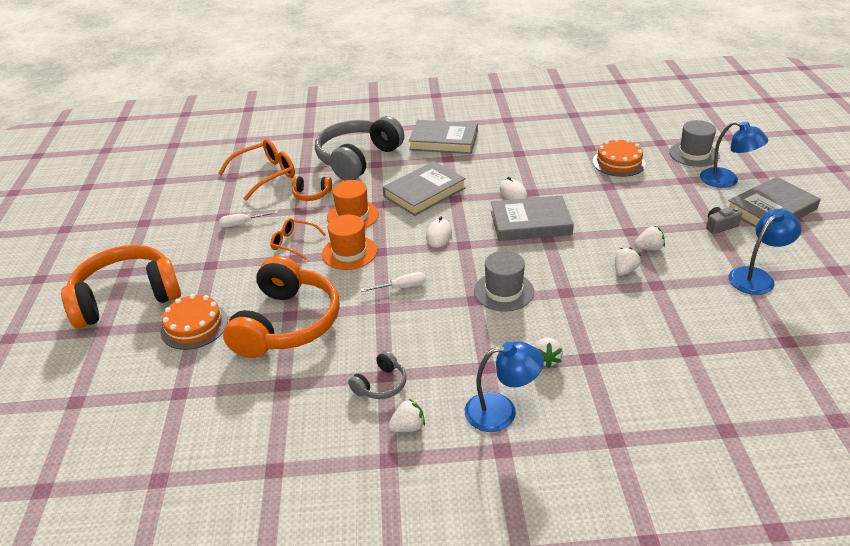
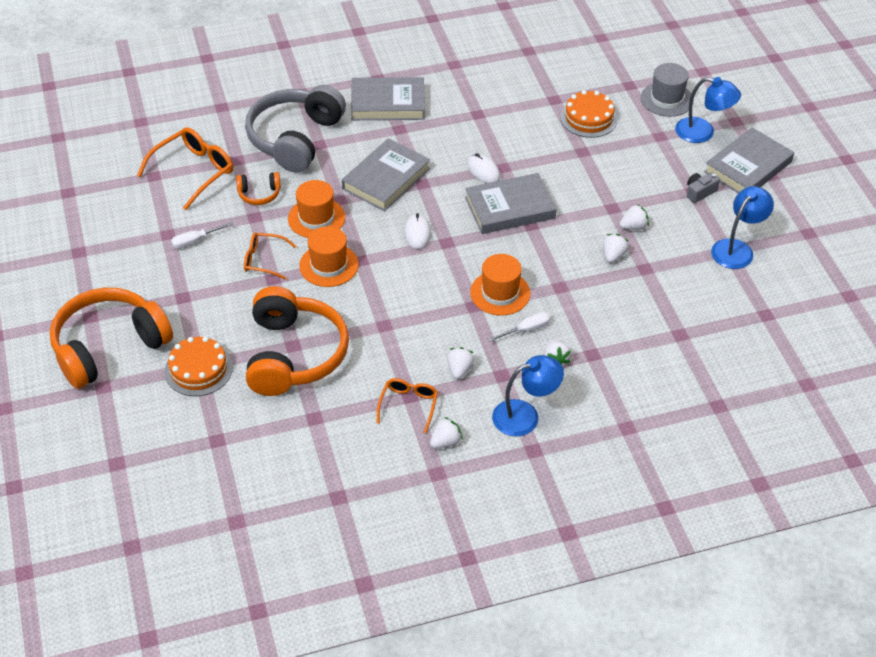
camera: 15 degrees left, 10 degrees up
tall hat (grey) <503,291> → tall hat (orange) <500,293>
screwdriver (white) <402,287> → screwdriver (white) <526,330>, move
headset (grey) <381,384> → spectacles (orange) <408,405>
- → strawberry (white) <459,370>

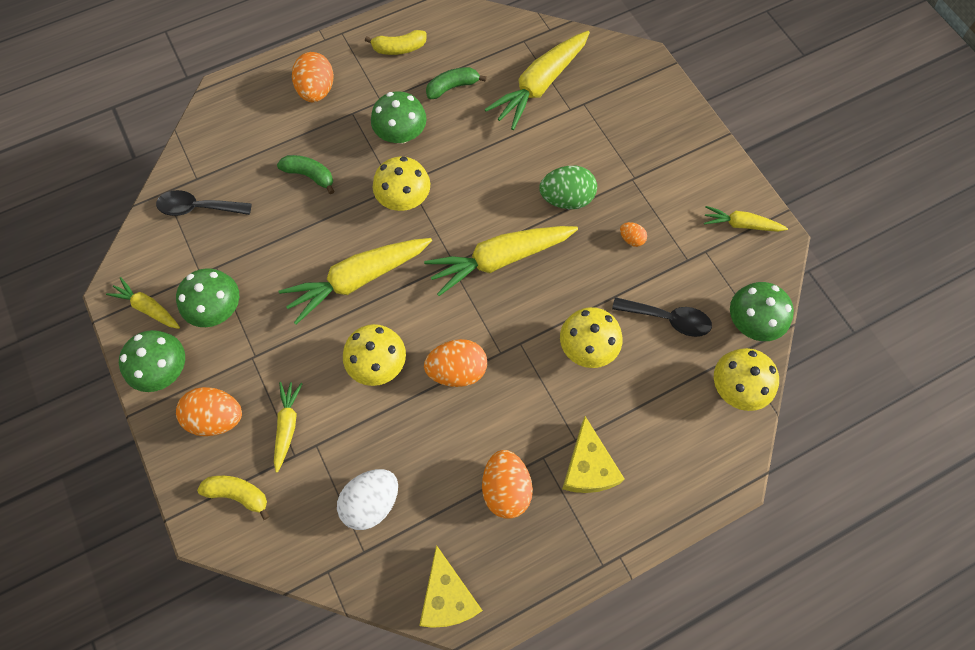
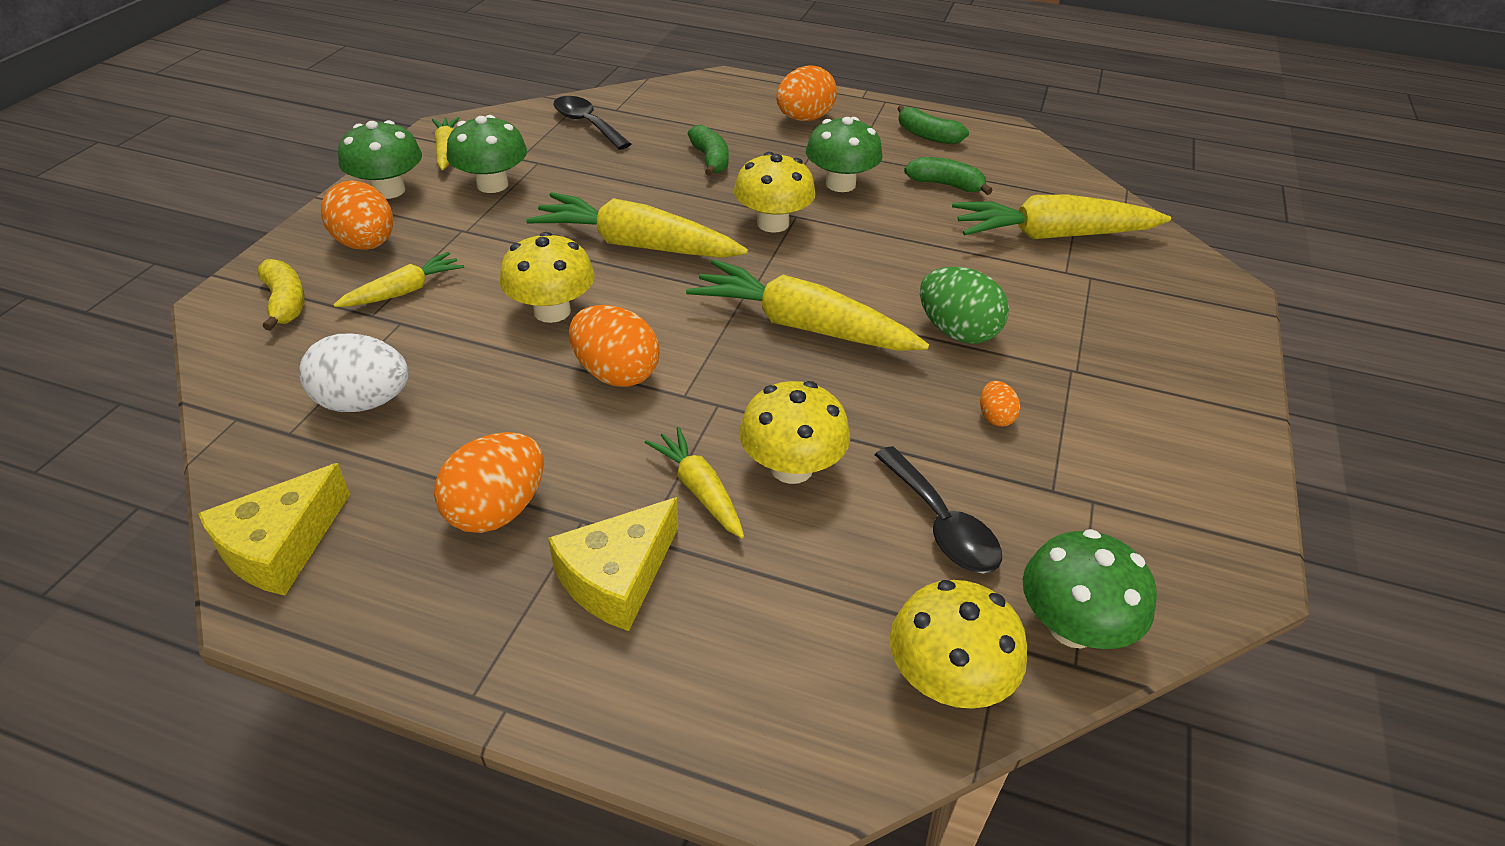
camera: 45 degrees right, 25 degrees down
banana fruit (yellow) <399,48> → banana fruit (green) <927,135>
toy carrot (yellow) <741,224> → toy carrot (yellow) <699,490>, move

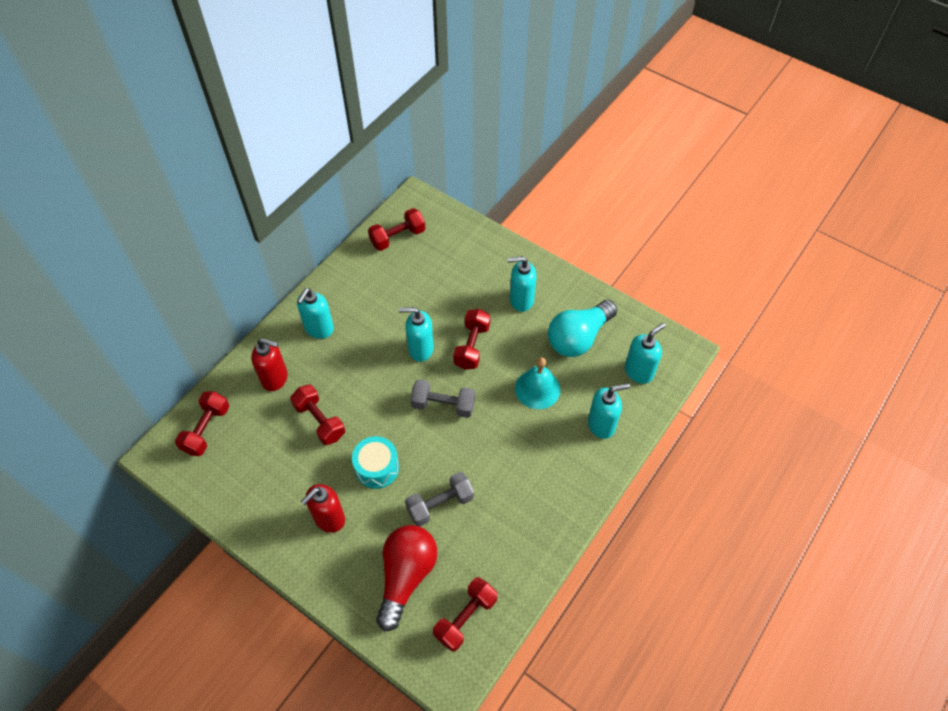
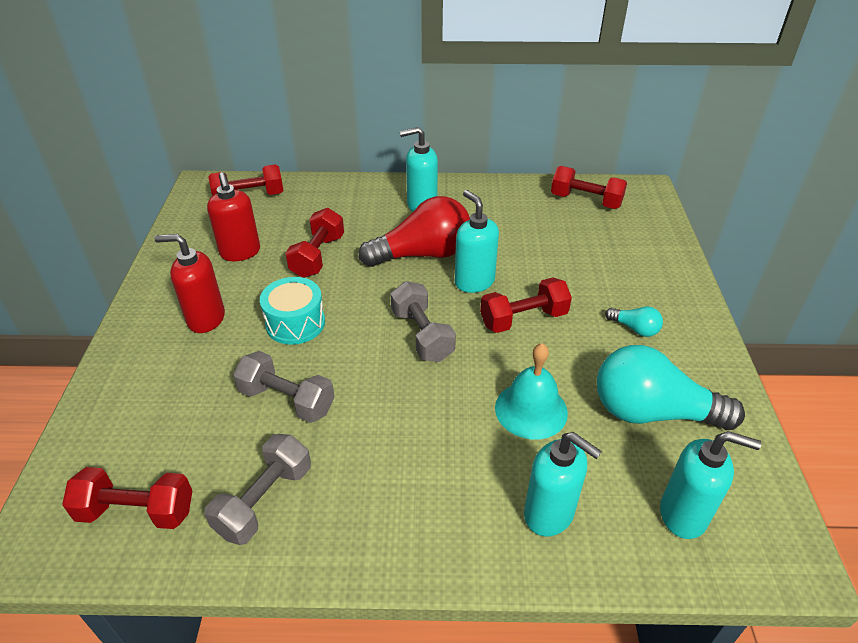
camera: 55 degrees right, 15 degrees down
soap dispenser (teal) <521,300> → bulb (teal) <634,328>
soap dispenser (crimson) <275,378> → soap dispenser (crimson) <240,252>, move
bulb (crimson) <406,576> → bulb (crimson) <422,254>, move
- → dumbbell (grey) <264,500>

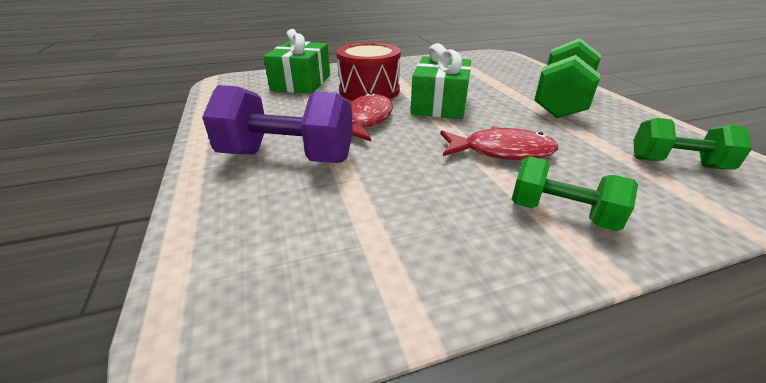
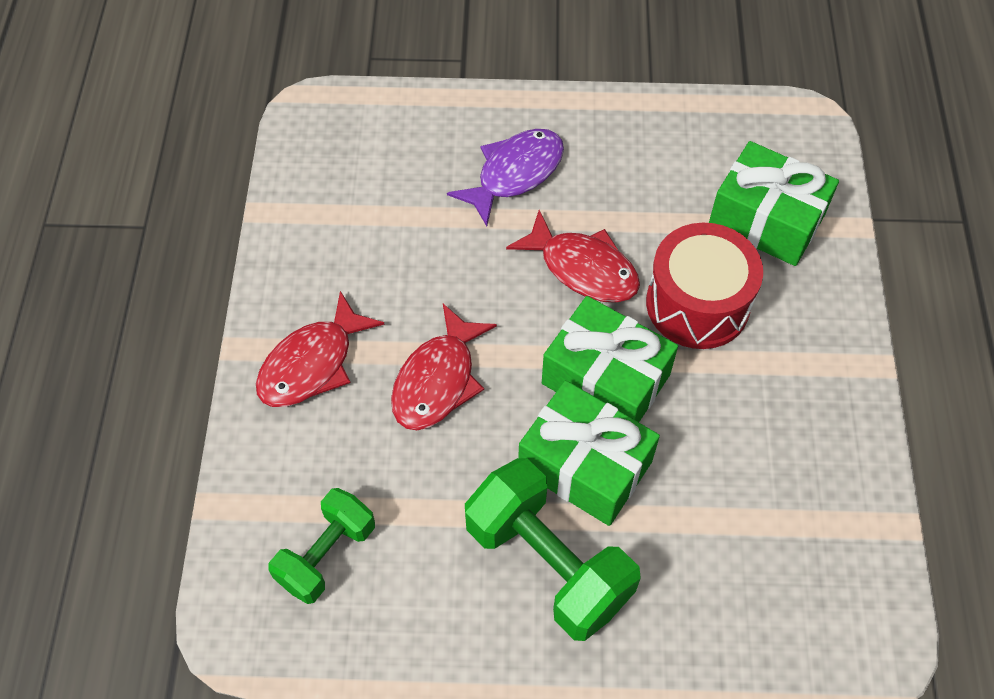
camera: 110 degrees right, 25 degrees up
dumbbell (purple) <287,157> → toy fish (purple) <515,174>
dumbbell (green) <561,214> → toy fish (crimson) <312,363>
- → wrapped gift (green) <585,465>

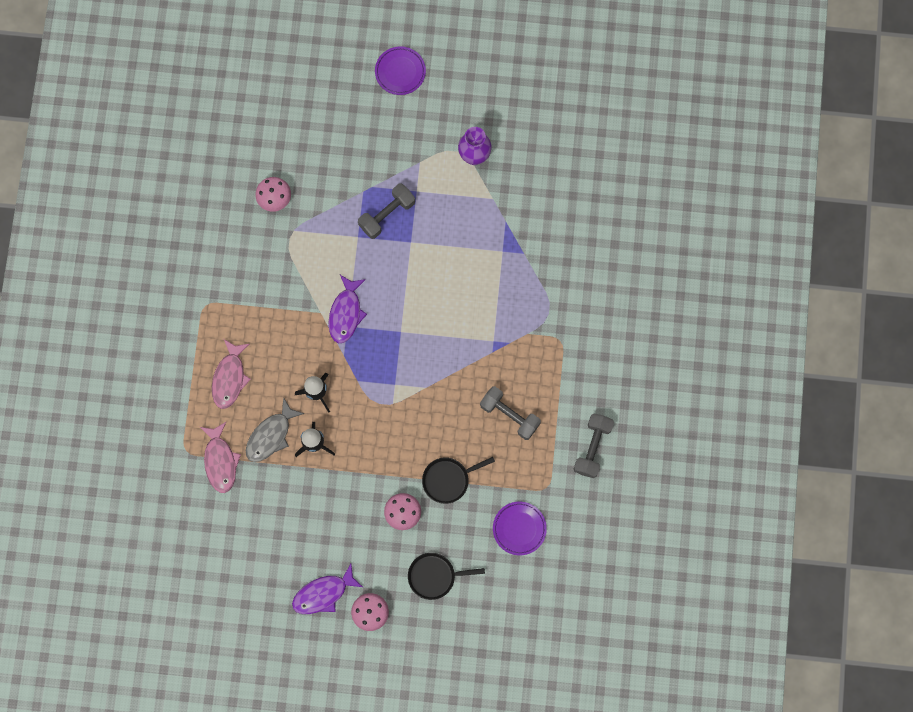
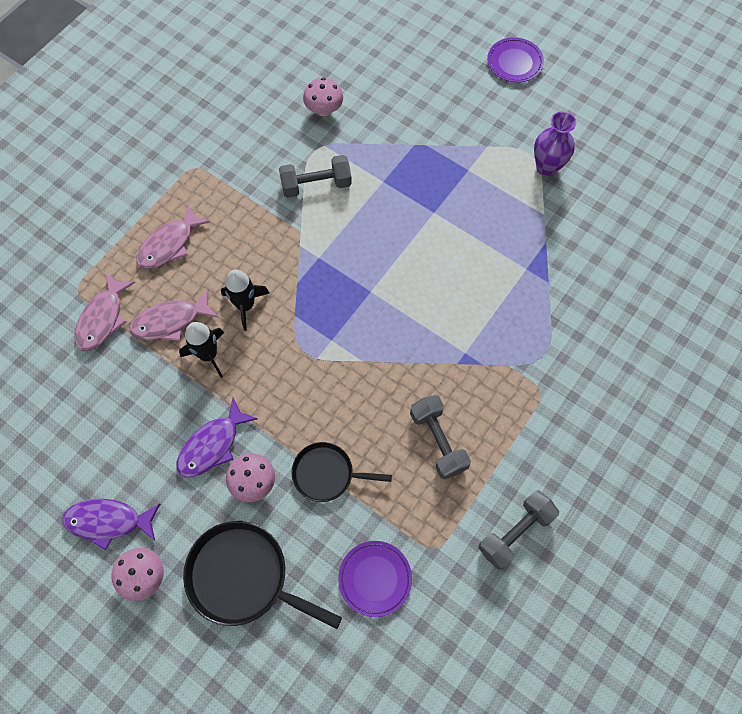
camera: 30 degrees right, 10 degrees down
dumbbell (grey) <387,215> → dumbbell (grey) <316,185>, move
toy fish (purple) <346,313> → toy fish (purple) <212,445>, move
toy fish (grey) <271,435> → toy fish (rose-pink) <170,321>
frying pan (jet-black) <434,576> → frying pan (jet-black) <243,576>, x1.58

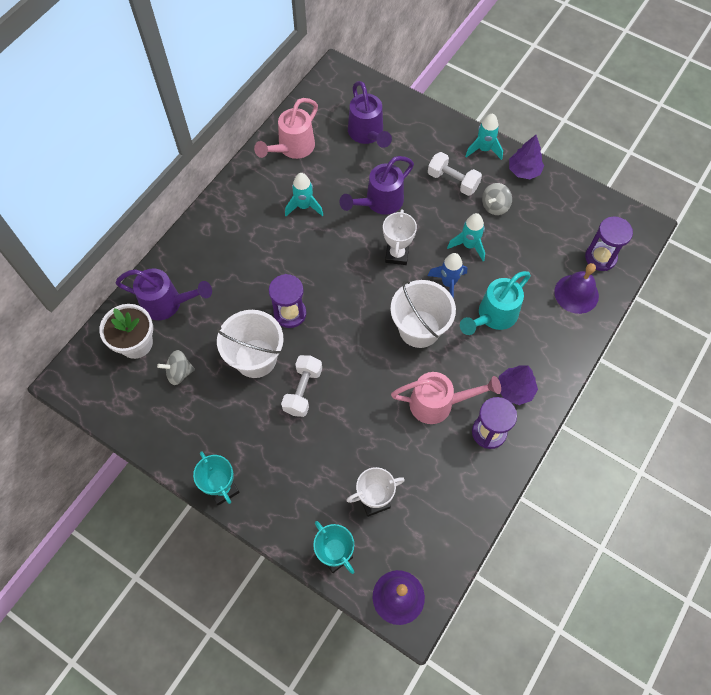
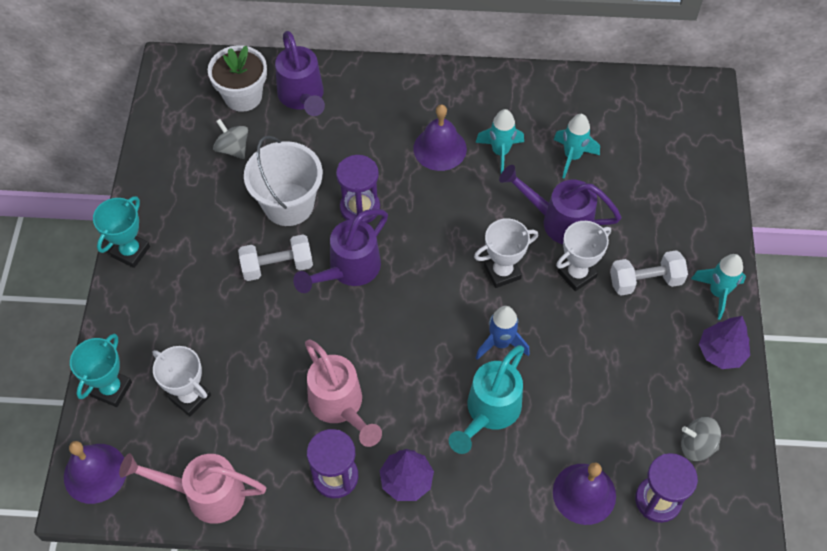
camera: 60 degrees right, 5 degrees down
watering can (purple) <367,134> → watering can (purple) <348,270>, move
watering can (rose-pink) <292,148> → watering can (rose-pink) <206,494>, move
dumbbell (white) <453,181> → dumbbell (white) <645,281>, 75 degrees clockwise
toy top (grey) <495,206> → toy top (grey) <696,445>, move
spaceship (teal) <469,245> → spaceship (teal) <572,157>, move
watering can (teal) <493,316> → watering can (teal) <489,412>, 75 degrees counterclockwise
bucket (white) <419,329> → -
- → hand bell (purple) <440,148>
- → award cup (white) <576,274>

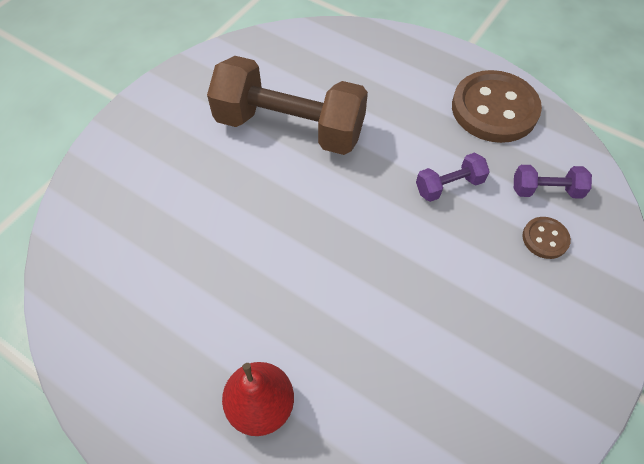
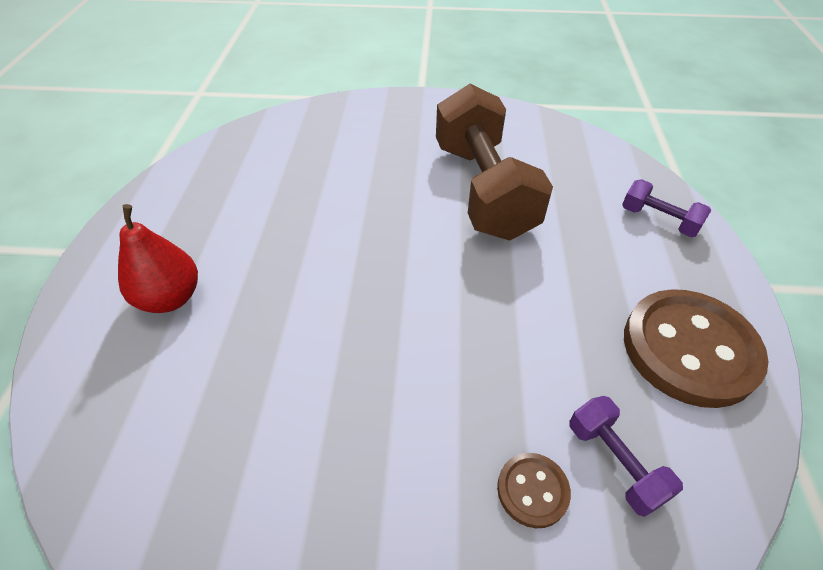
camera: 60 degrees right, 10 degrees down
dumbbell (purple) <449,186> → dumbbell (purple) <659,220>, move

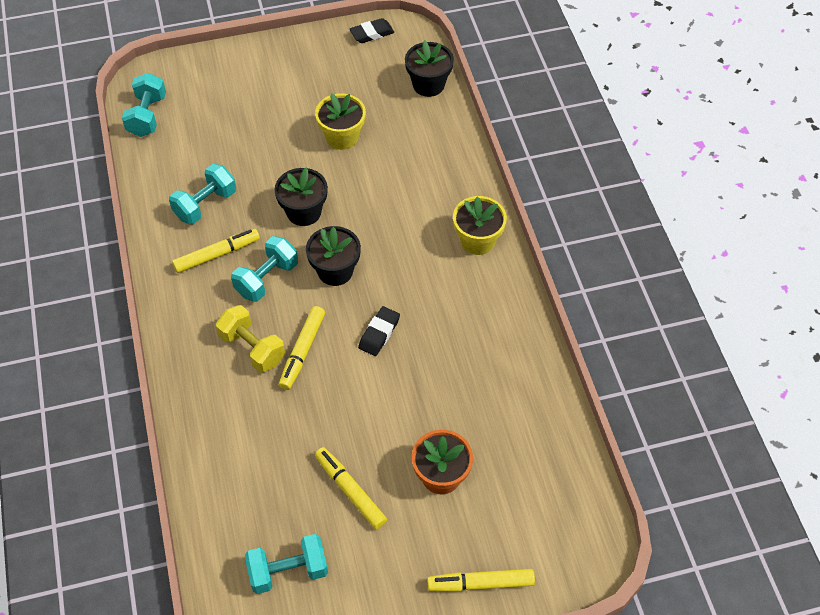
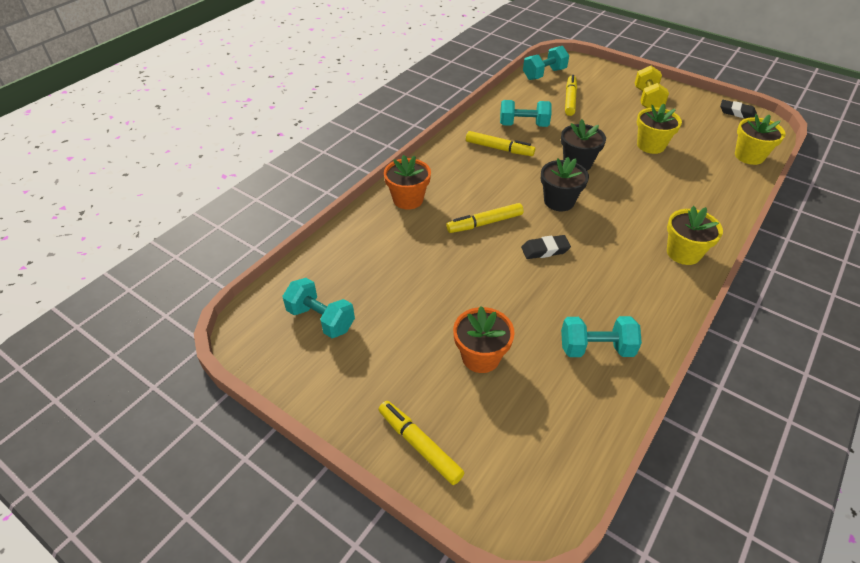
camera: 50 degrees right, 10 degrees down
plant pot (jet-black) <428,85> → plant pot (yellow) <749,156>
dumbbell (teal) <266,279> → dumbbell (teal) <596,348>, move
dumbbell (yellow) <252,348> → dumbbell (yellow) <647,99>, move
marker (yellow) <350,491> → marker (yellow) <570,99>, move
- → plant pot (orange) <408,199>

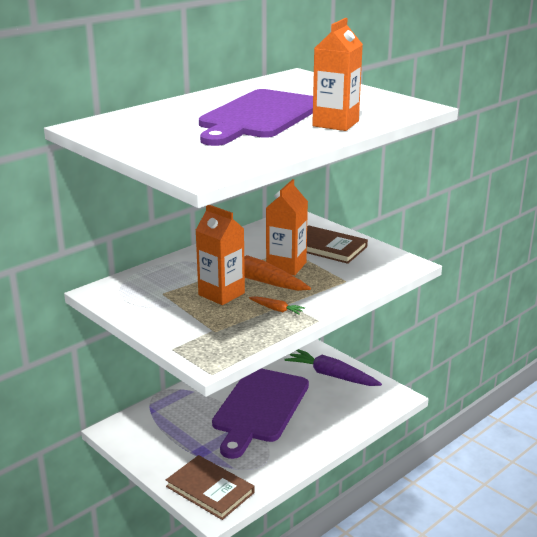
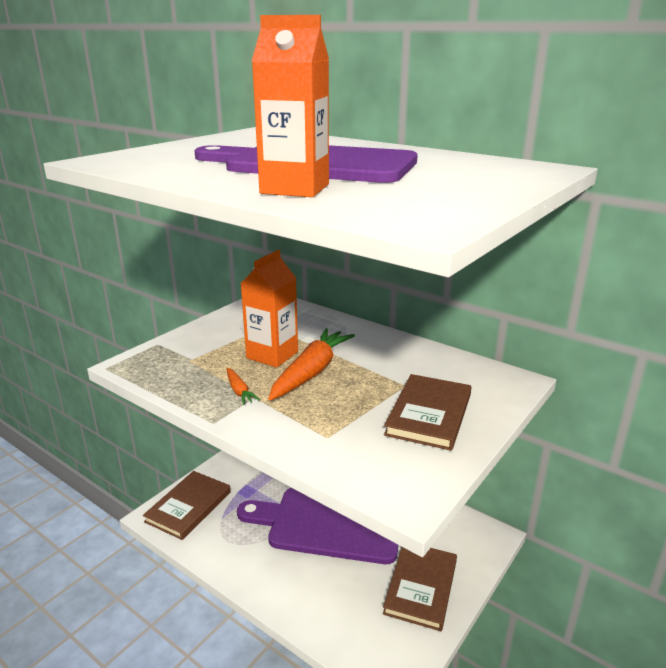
camera: 80 degrees right, 0 degrees up
juice carton (orange) <286,266> → -
toy carrot (orange) <276,309> → toy carrot (orange) <239,391>, 45 degrees counterclockwise
toy carrot (purple) <332,375> → hardcover (russet) <421,587>

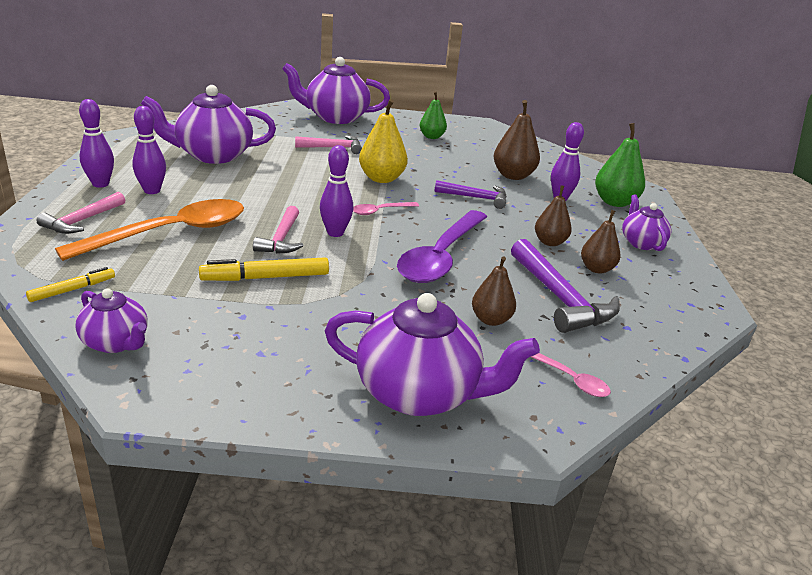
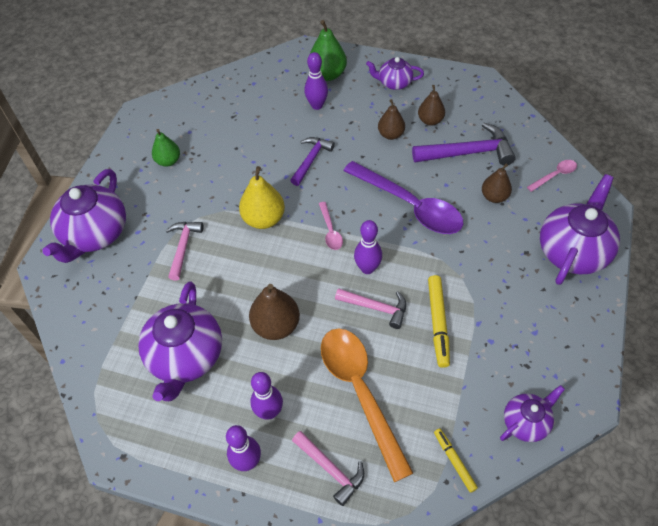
camera: 70 degrees left, 25 degrees up
pear fruit (russet) <513,176> → pear fruit (russet) <276,325>, move

